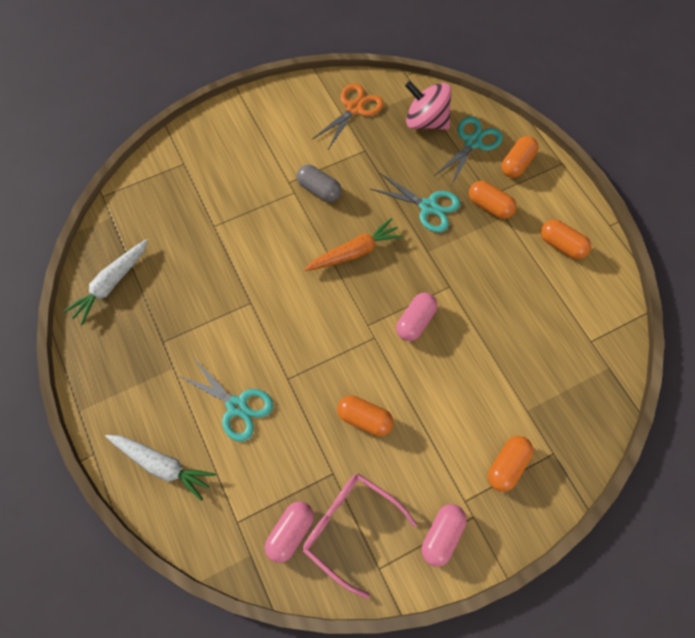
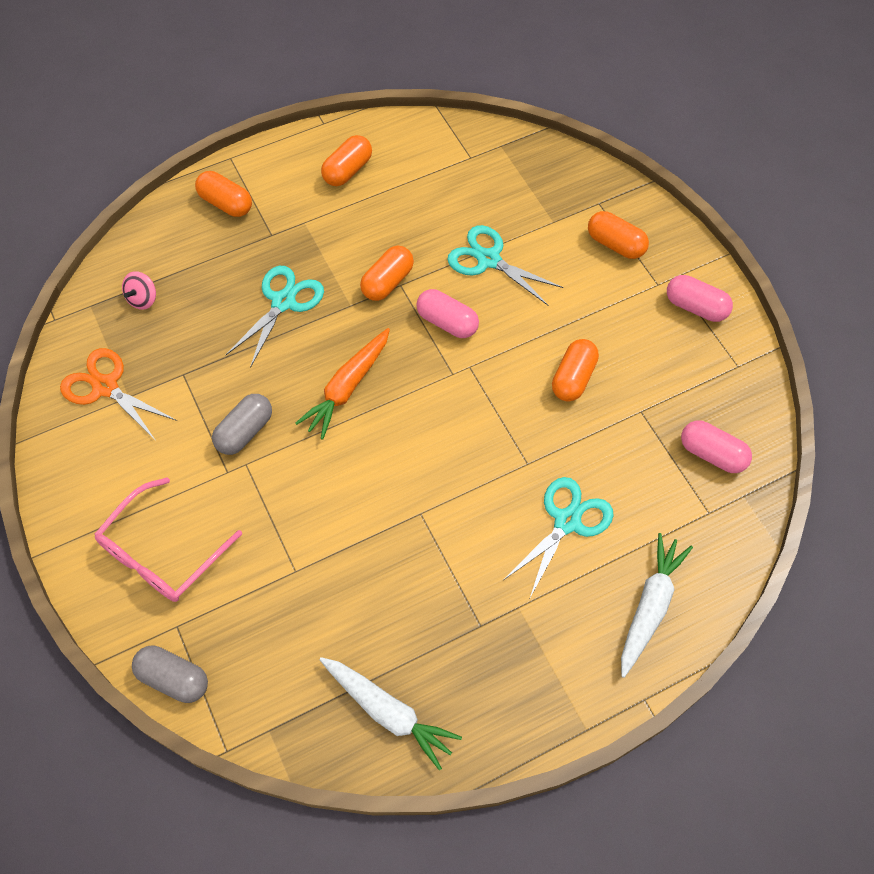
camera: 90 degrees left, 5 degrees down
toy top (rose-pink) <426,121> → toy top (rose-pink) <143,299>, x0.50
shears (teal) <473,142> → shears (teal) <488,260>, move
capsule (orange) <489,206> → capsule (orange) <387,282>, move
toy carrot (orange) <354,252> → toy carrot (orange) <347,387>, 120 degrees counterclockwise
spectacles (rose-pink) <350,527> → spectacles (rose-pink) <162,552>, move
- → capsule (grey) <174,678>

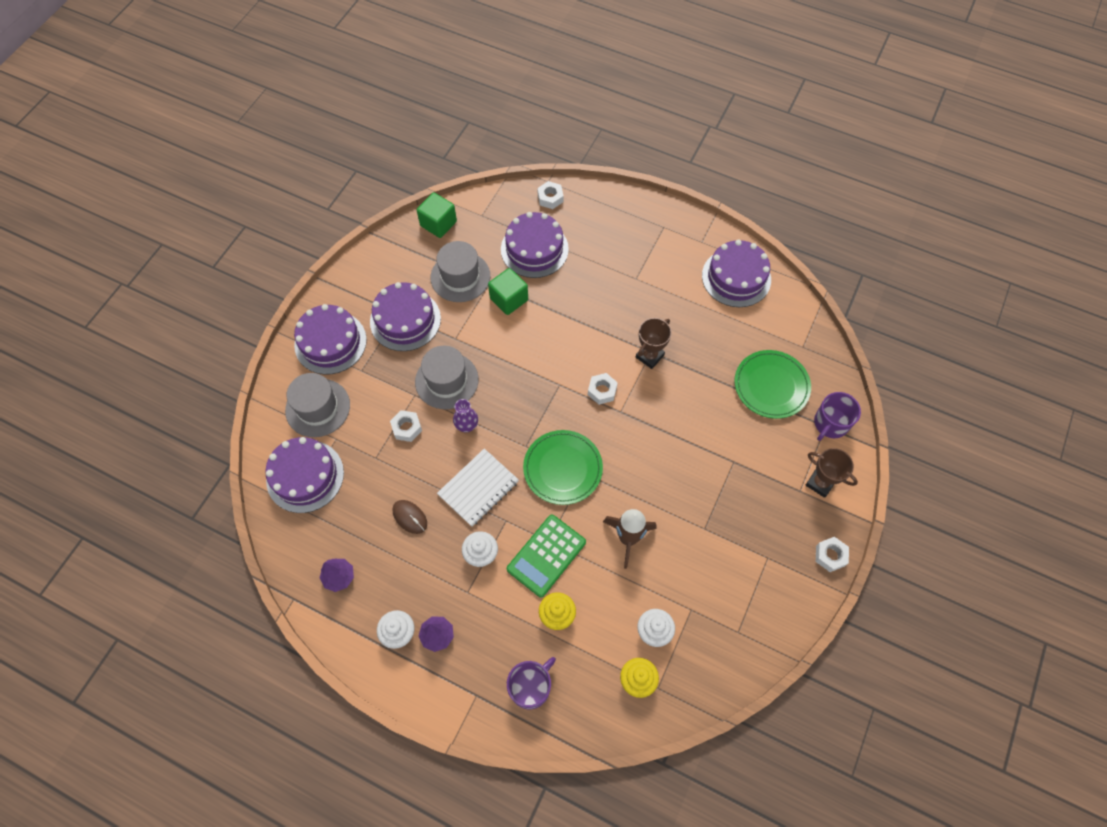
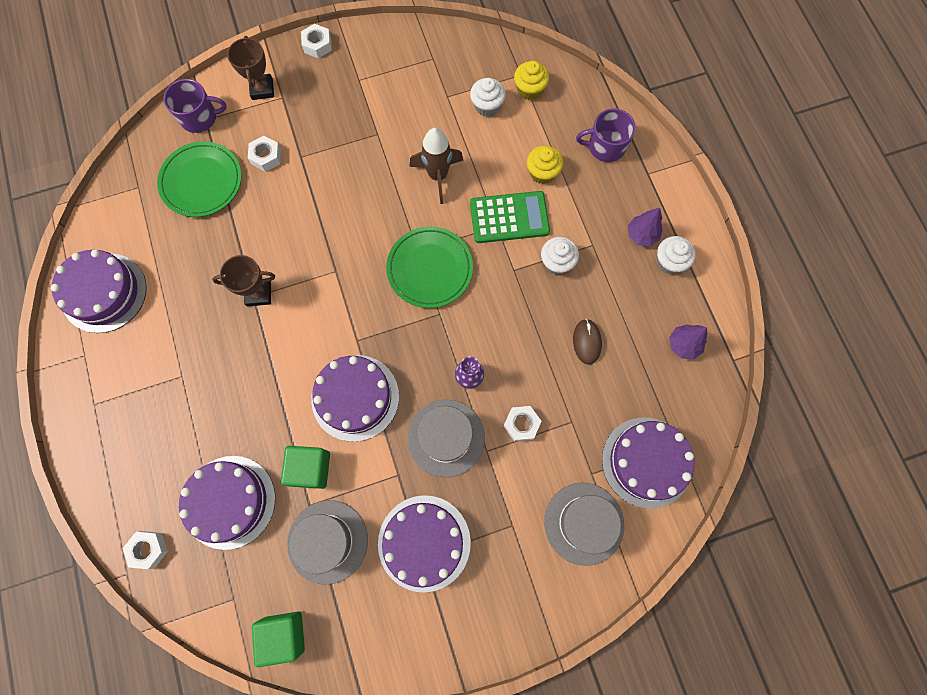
camera: 135 degrees left, 10 degrees up
layer cake (purple) <330,342> → layer cake (purple) <355,397>, move
nut (white) <602,391> → nut (white) <266,157>, move
notebook (white) <478,488> → -

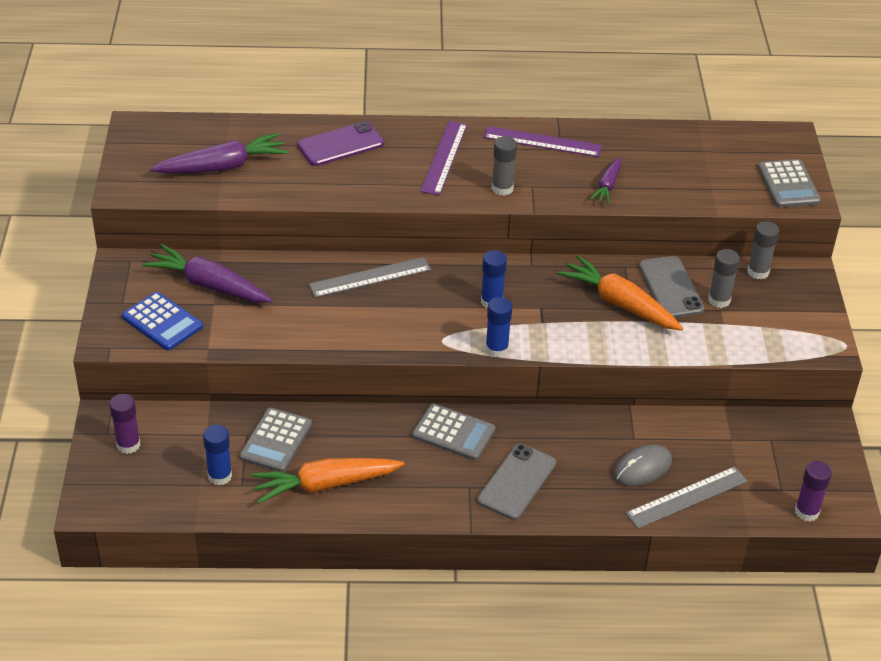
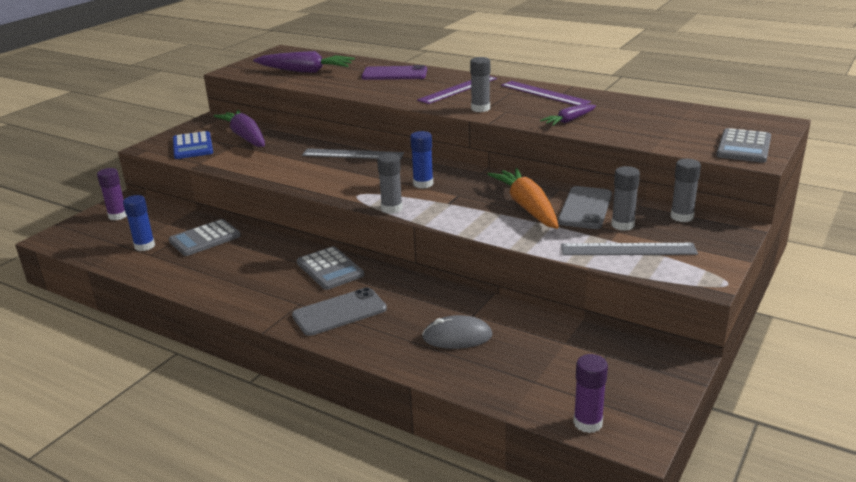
camera: 35 degrees right, 15 degrees down
glue (blue) <496,349> → glue (grey) <391,208>
toy carrot (orange) <325,485> → -
measuring stick (grey) <687,497> → measuring stick (grey) <628,249>, move

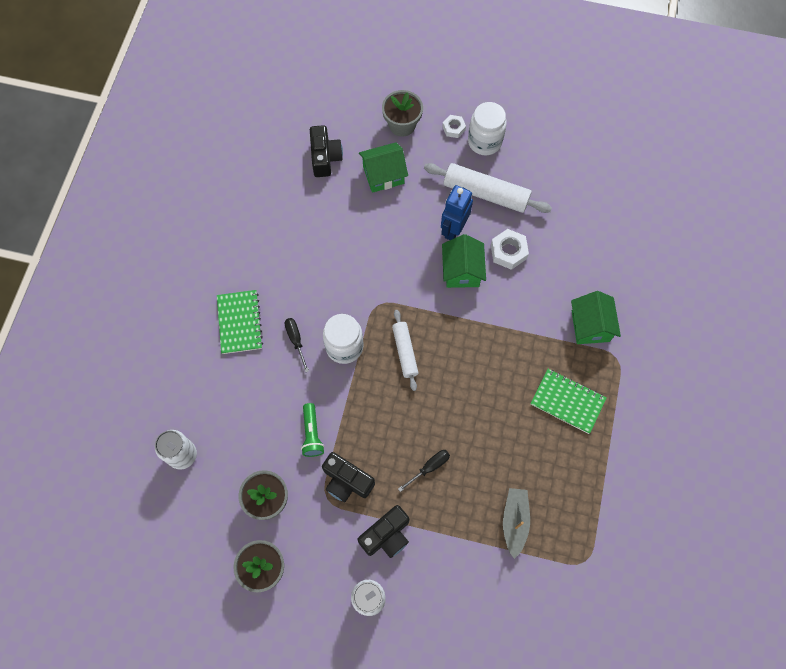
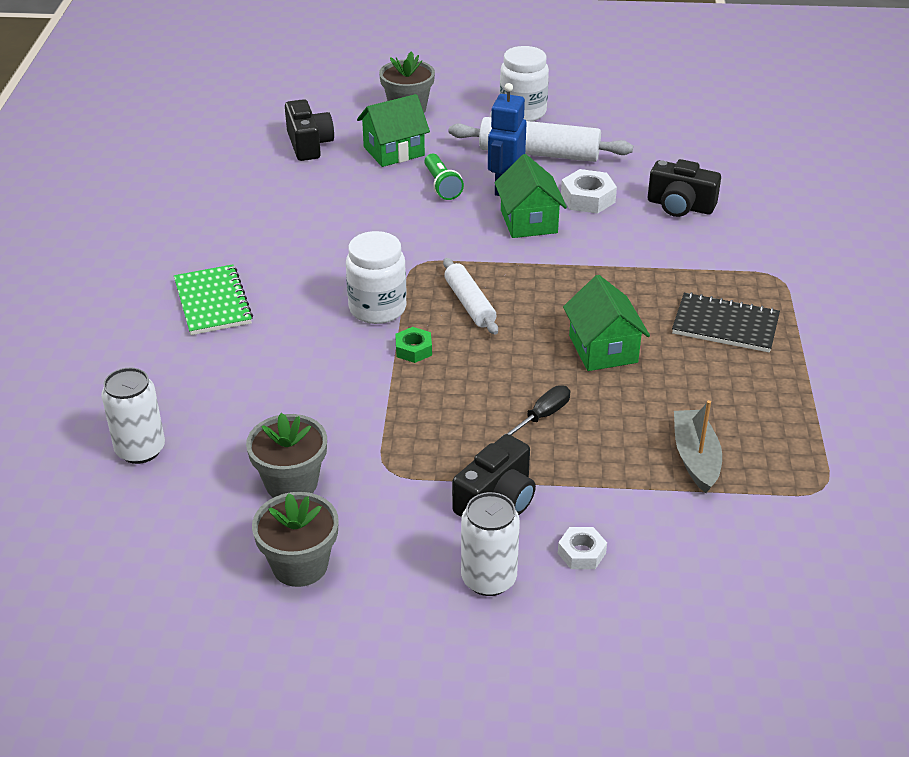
camera: 10 degrees left, 30 degrees down
nut (white) <453,128> → nut (white) <581,553>, move
cottage (green) <590,326> → cottage (green) <603,349>, move
screwdriver (jet-black) <296,340> → -
notebook (green) <567,401> → notebook (jet-black) <725,325>
flashlight (green) <312,434> → flashlight (green) <441,186>, move
camera (jet-black) <347,481> → camera (jet-black) <680,206>, move
- → nut (green) <413,349>

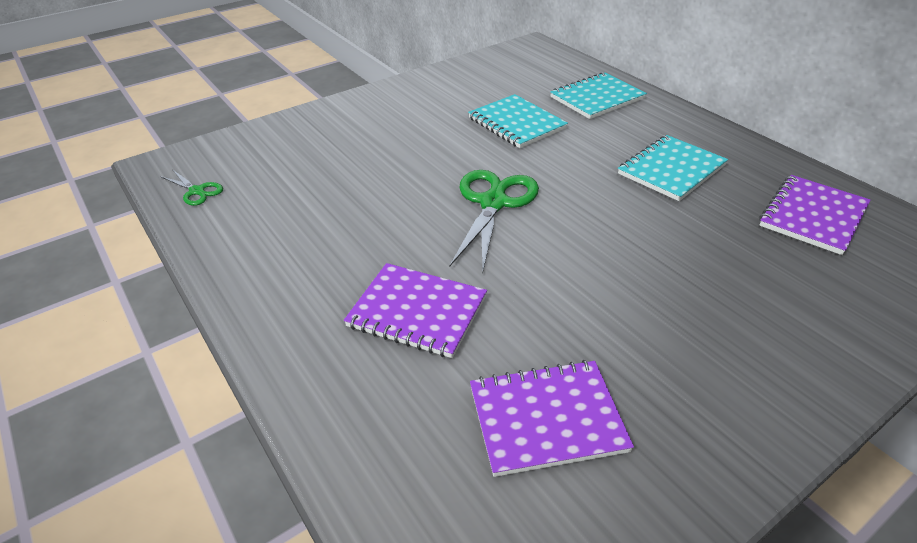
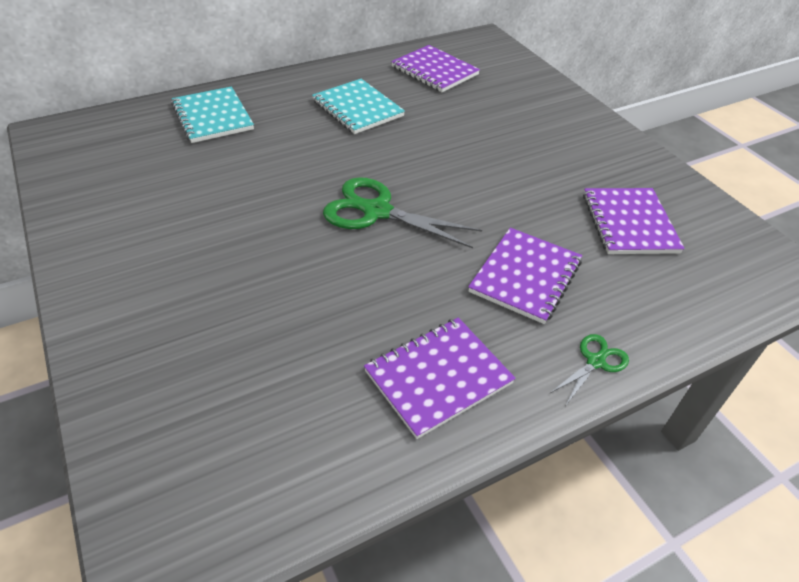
camera: 85 degrees left, 5 degrees up
notebook (teal) <516,123> → -
shears (green) <197,191> → shears (green) <595,362>, move
- → notebook (purple) <438,377>

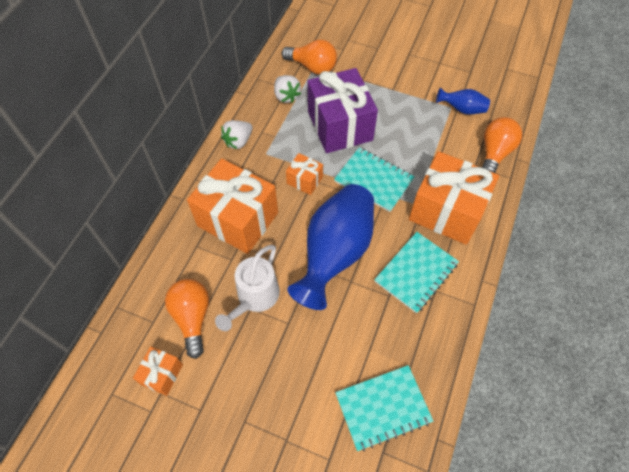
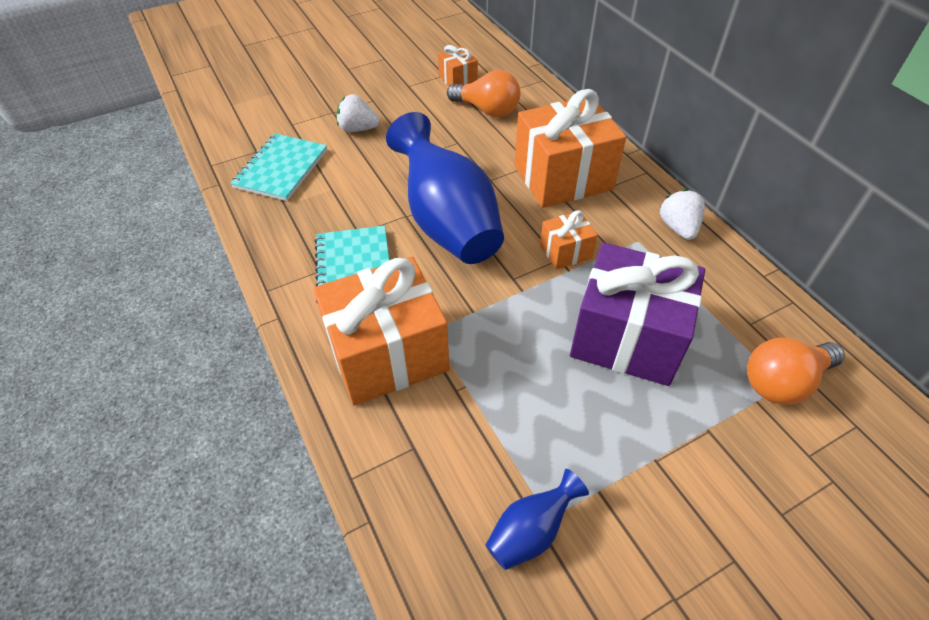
camera: 130 degrees right, 10 degrees down
strawberry (white) <286,96> → strawberry (white) <358,129>, move
bulb (orange) <494,153> → -
notebook (teal) <374,180> → -
watering can (white) <254,298> → -

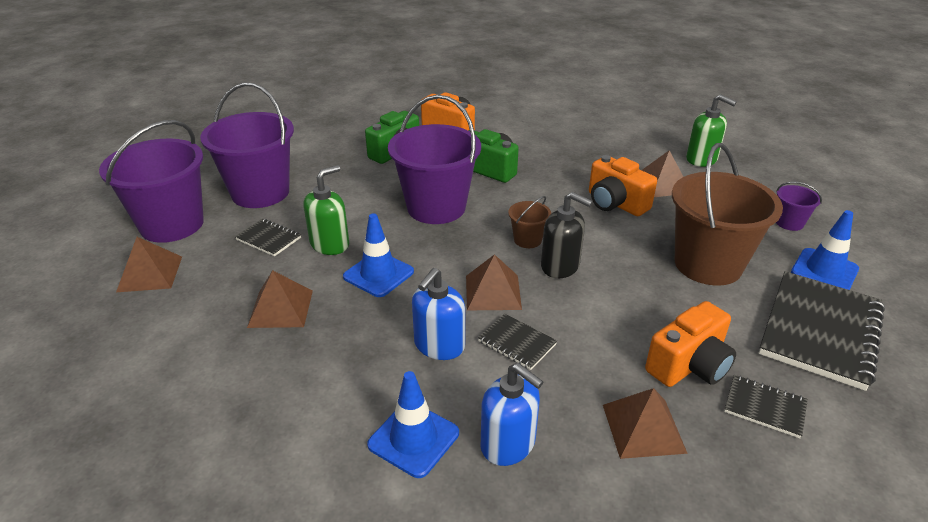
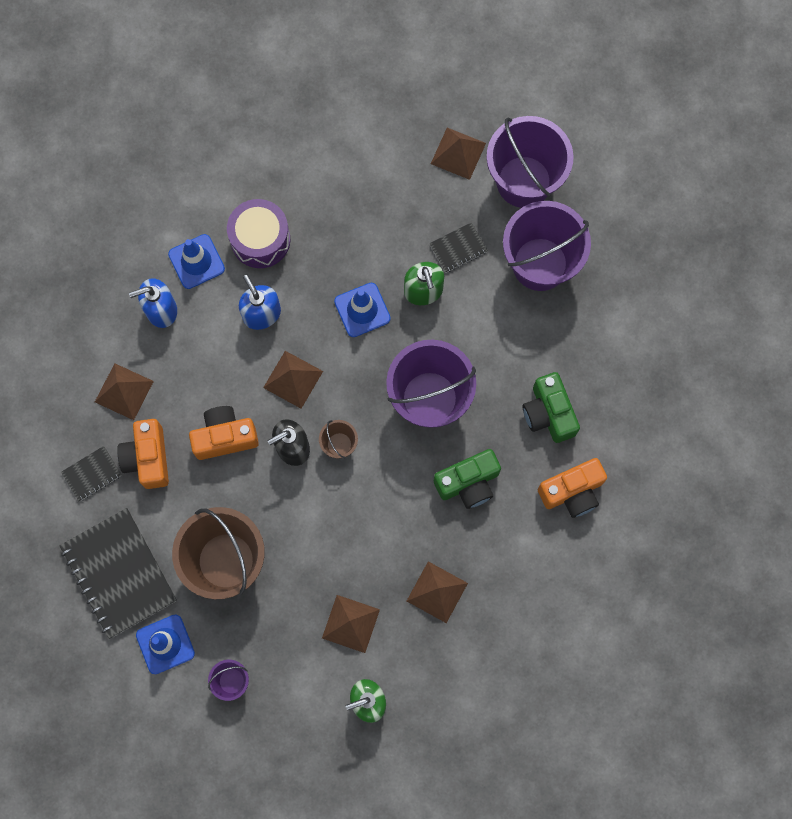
camera: 120 degrees right, 40 degrees up
camera (orange) <615,203> → camera (orange) <225,437>, move
pyramid (russet) <280,308> → pyramid (russet) <437,592>, move
notebook (jet-black) <517,343> → -
- → toy drum (purple) <260,239>

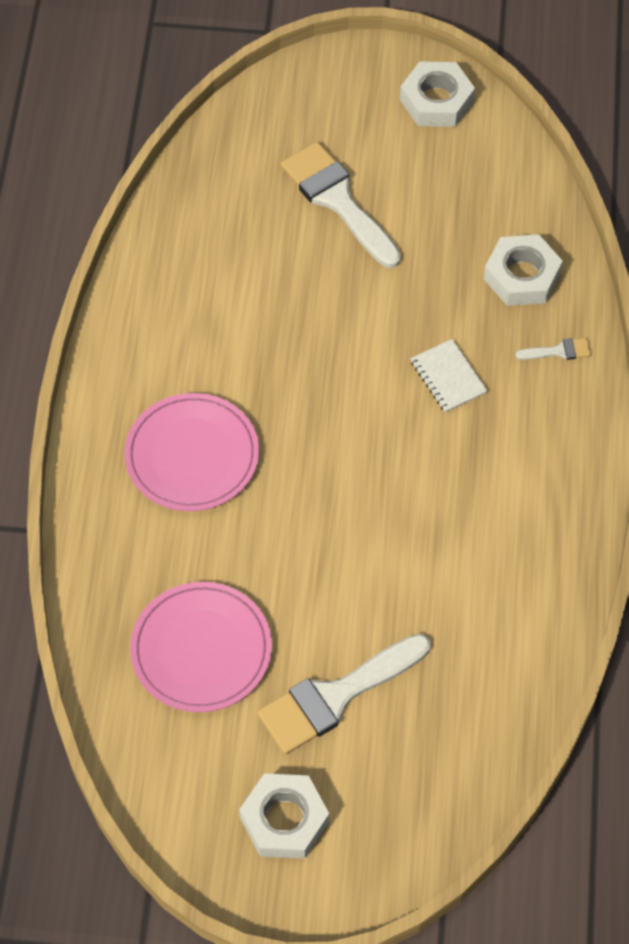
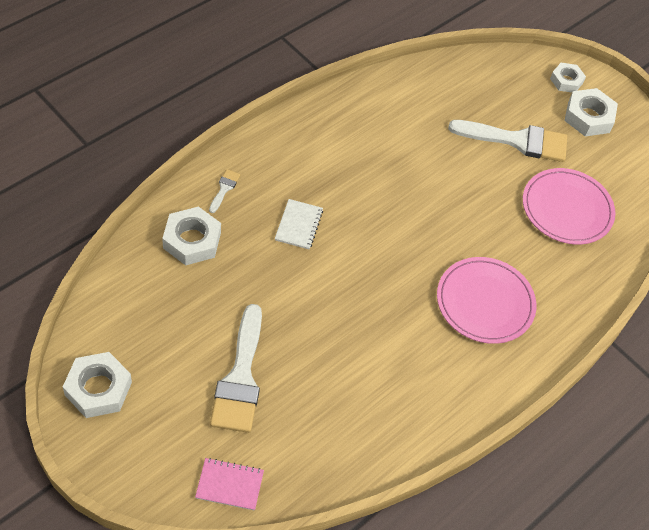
camera: 145 degrees left, 5 degrees down
brush (white) <558,351> → brush (white) <224,189>, 75 degrees clockwise
- → nut (white) <566,81>
- → notebook (rose-pink) <229,485>

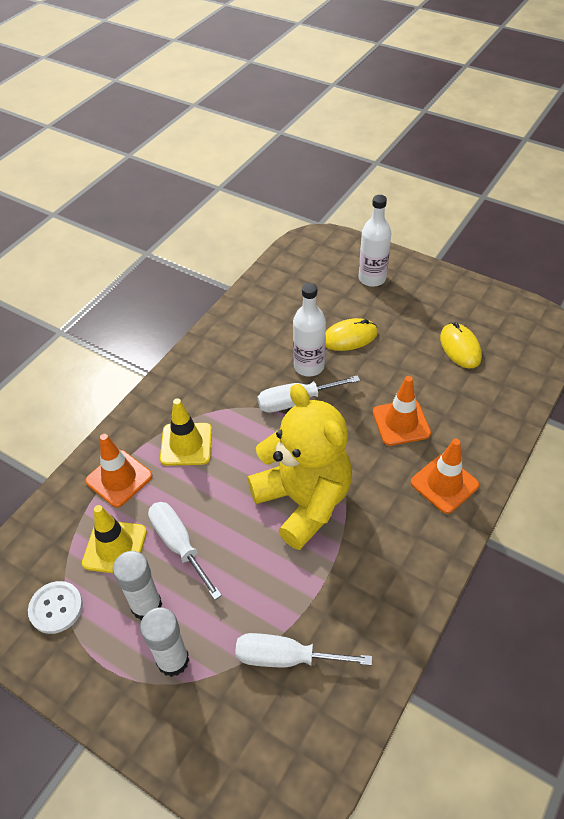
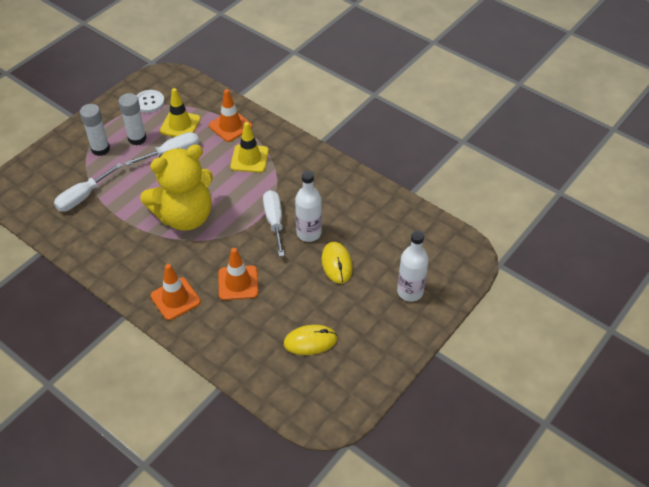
camera: 95 degrees right, 0 degrees up
screwdriver (white) <285,657> → screwdriver (white) <83,197>, 150 degrees counterclockwise

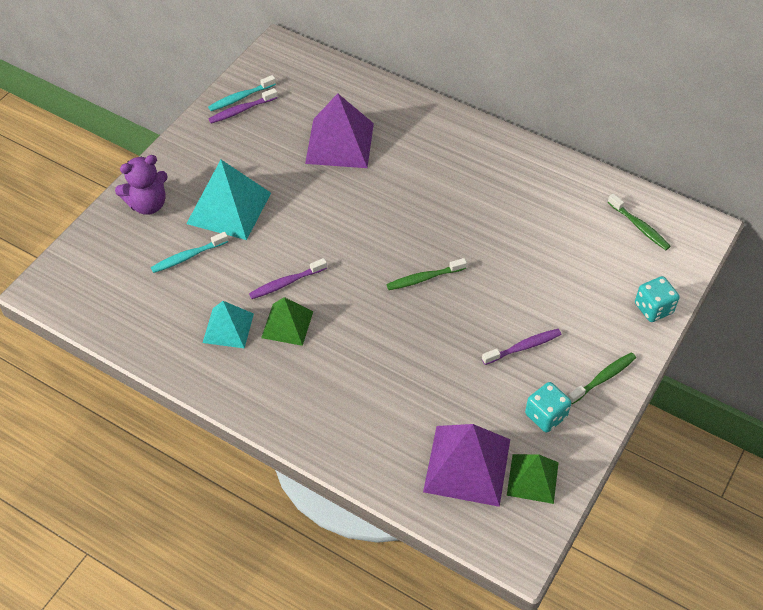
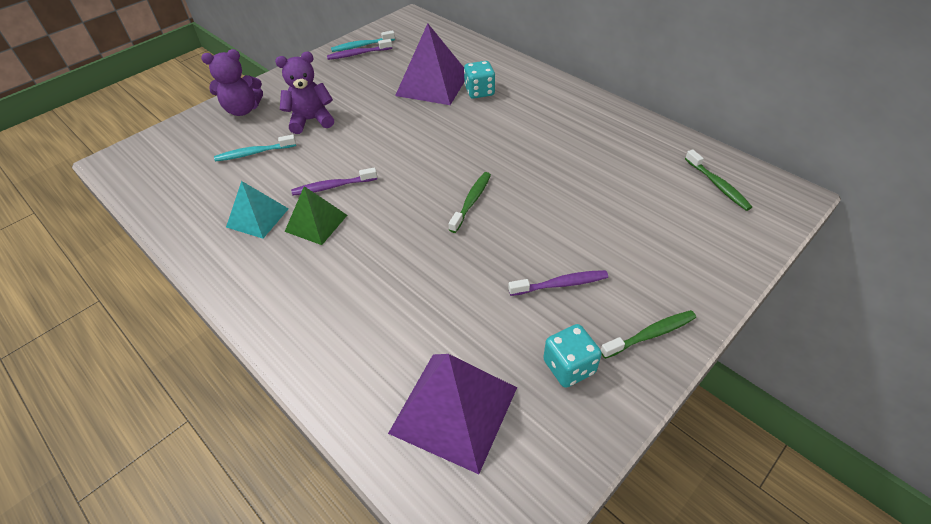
camera: 15 degrees right, 5 degrees down
pyramid (teal) <229,208> → teddy (purple) <311,120>
toothbrush (green) <424,278> → toothbrush (green) <471,201>, 120 degrees clockwise
game die (teal) <653,308> → game die (teal) <479,91>, move
pyramid (green) <532,478> → -

